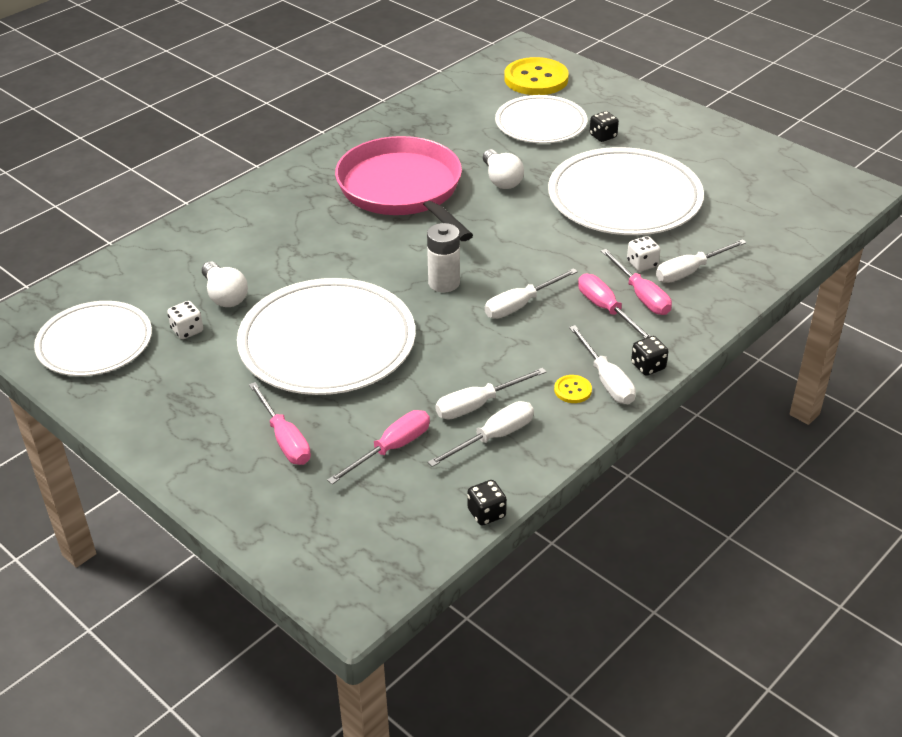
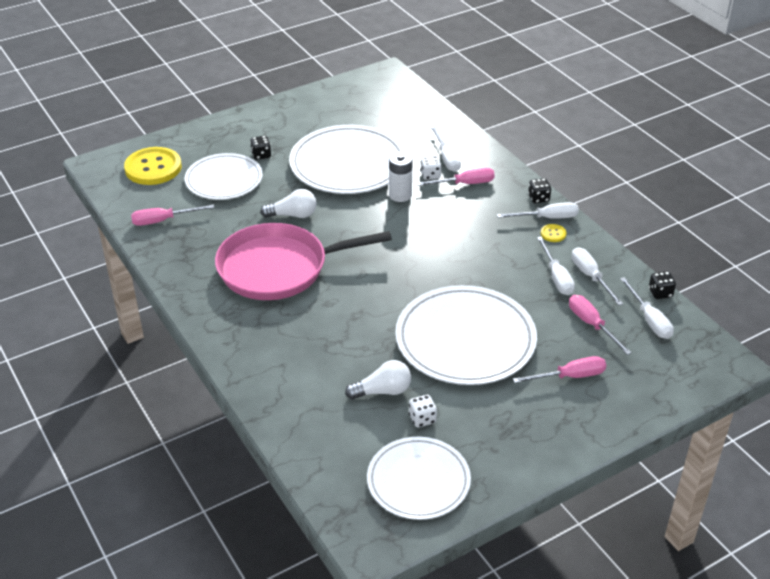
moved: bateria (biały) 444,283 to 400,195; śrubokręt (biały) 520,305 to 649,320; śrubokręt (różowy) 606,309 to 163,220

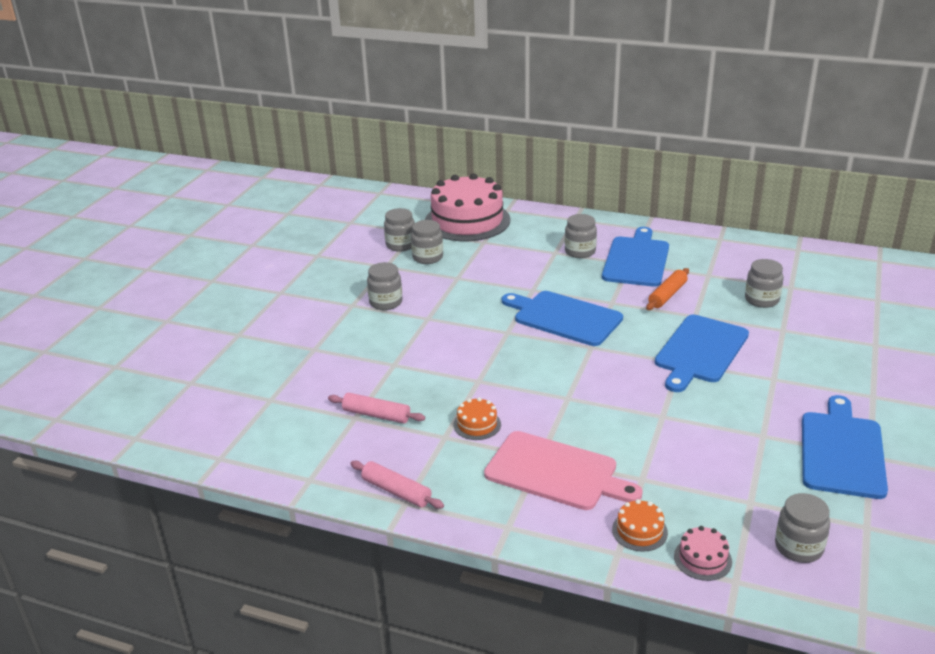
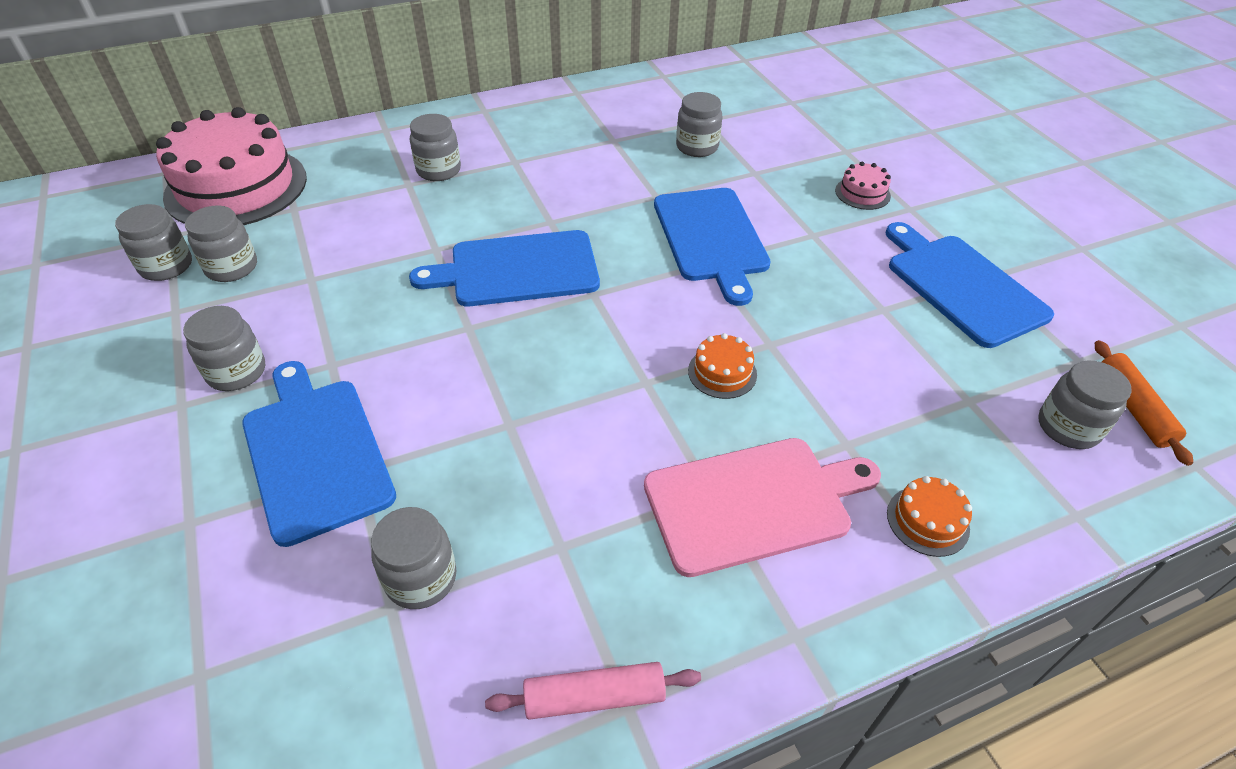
moved: tort (pomarańczowy) 477,424 to 722,372; deska do krojenia (niebieski) 636,260 to 315,453; wałek do ciasta (pomarańczowy) 667,295 to 1133,408; tort (różowy) 702,559 to 862,193
replaced: wałek do ciasta (różowy) 376,415 to słoik (szary) 421,578

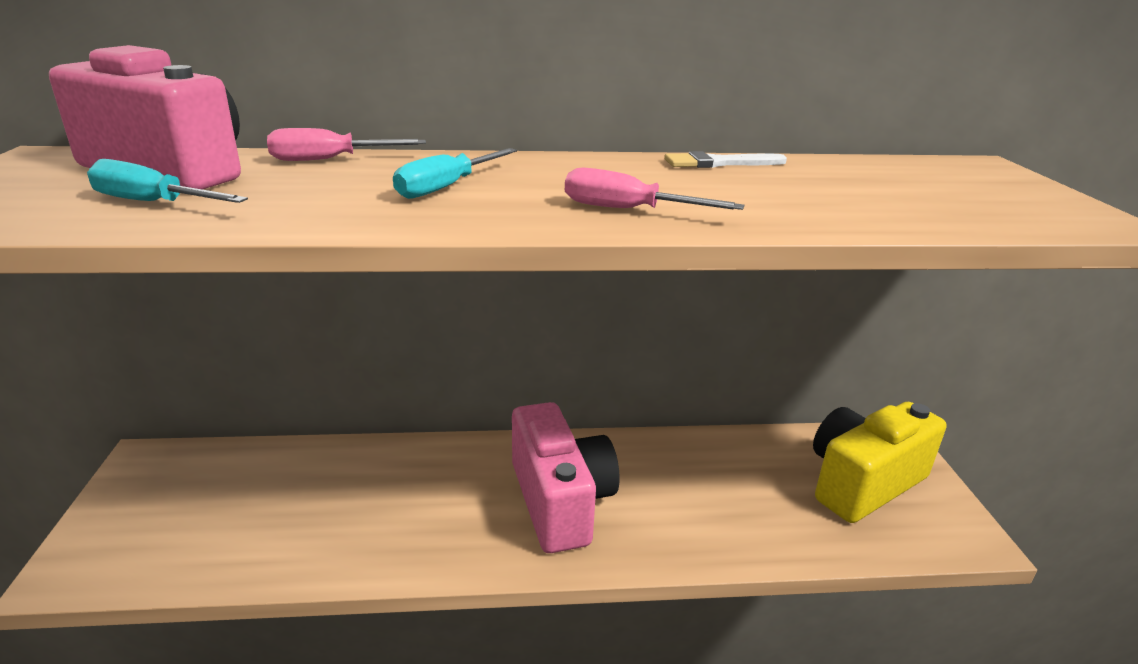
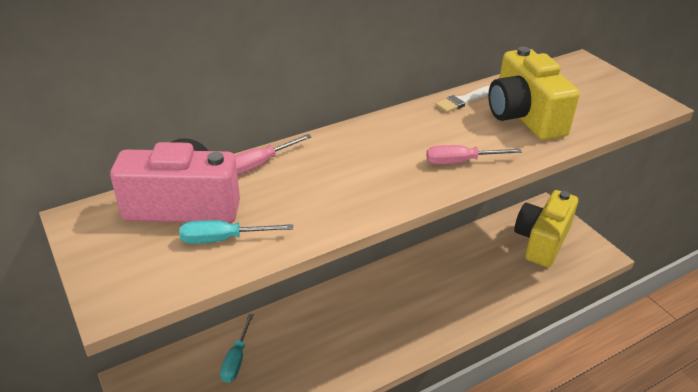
removed: aparat fotograficzny (różowy) 560,501
added: aparat fotograficzny (żółty) 524,116
moved: śrubokręt (turkusowy) 447,187 to 236,359

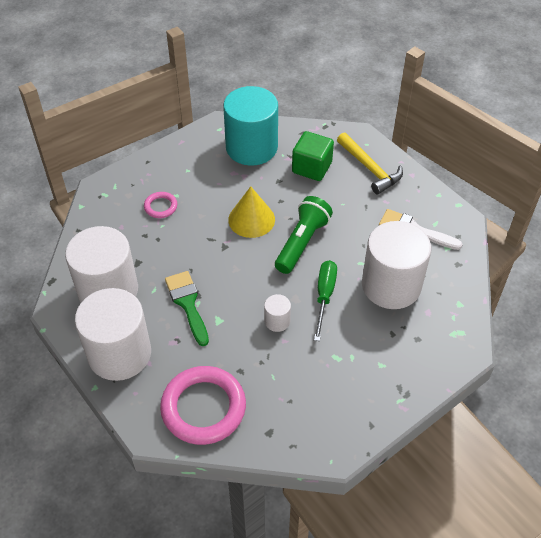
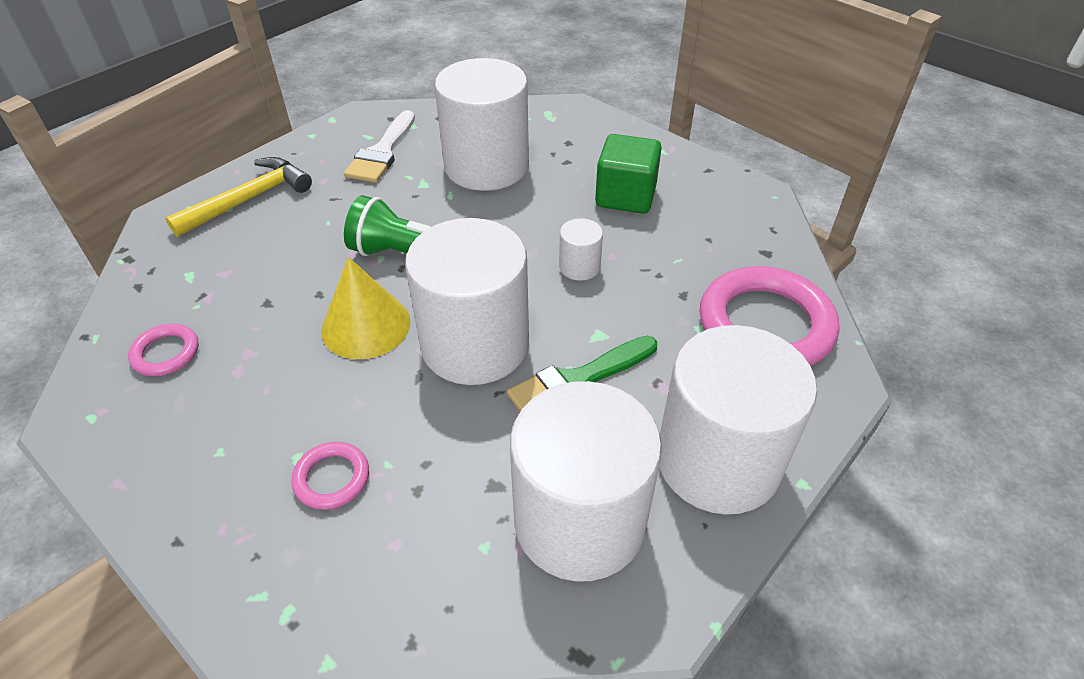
removed: śrubokręt (zielony) 324,296
added: walec (biały) 475,345
moved: sześcian (zielony) 312,167 to 625,196
replaced: walec (turkusowy) 251,147 to pierścień (różowy) 166,353

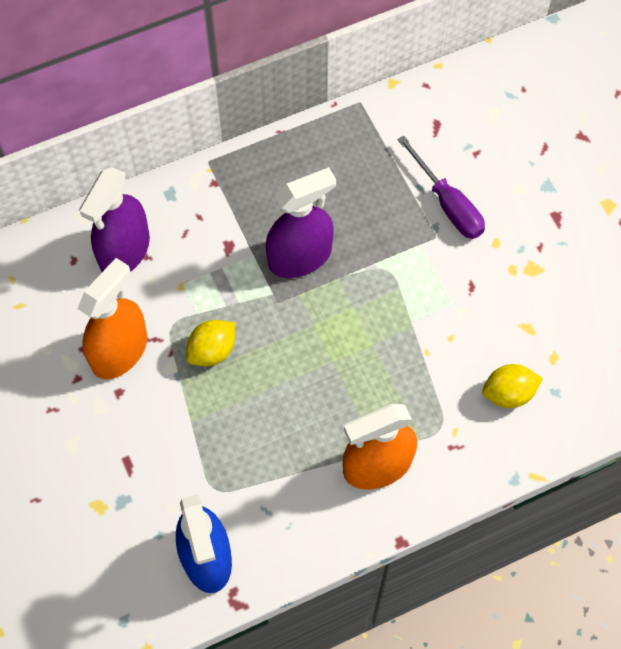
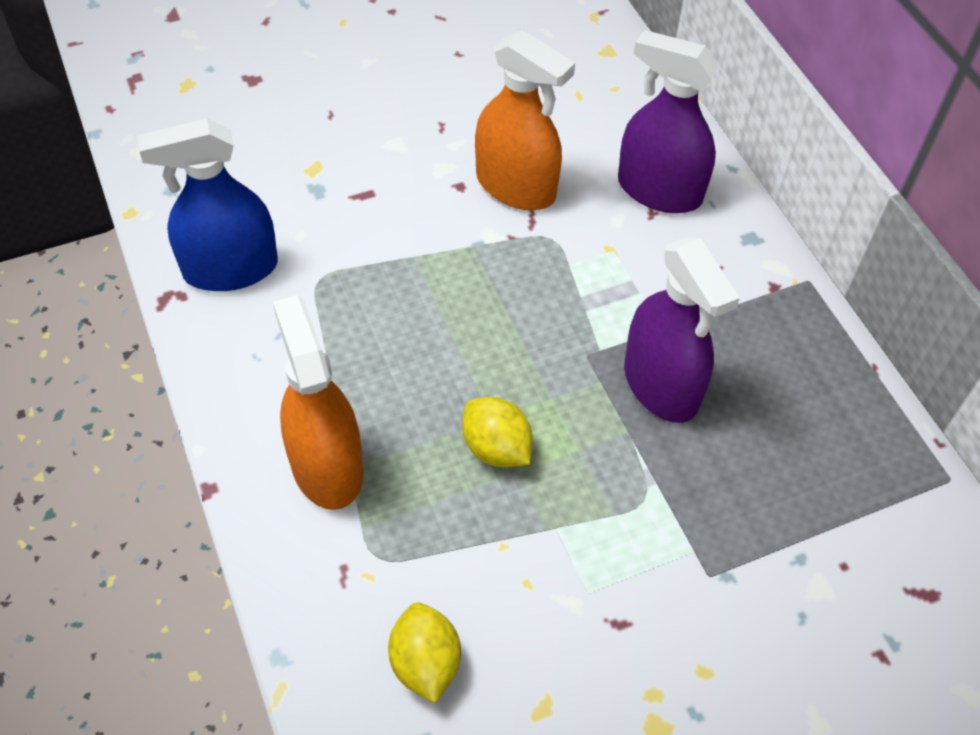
removed: śrubokręt (fioletowy) 447,204
moved: cytryna (żółty) 212,351 to 496,448

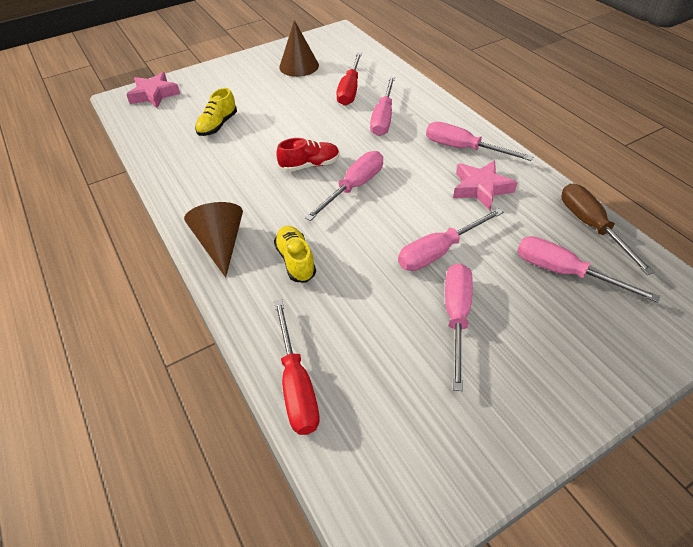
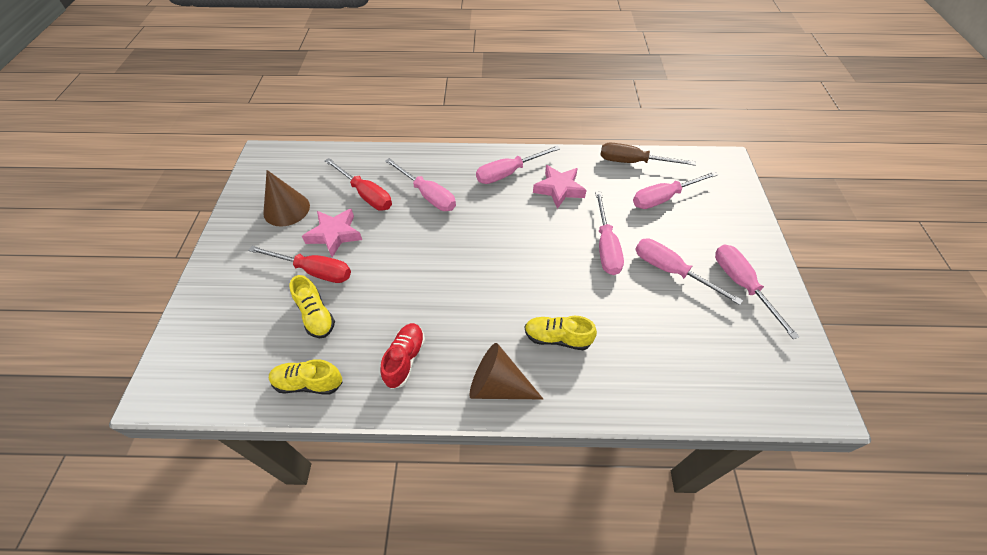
added: but (żółty) 308,383
moved: gwiazda (różowy) 154,94 to 334,235; śrubokręt (czerwony) 296,385 to 314,271; but (czerwony) 310,165 to 405,359; śrubokręt (różowy) 354,187 to 741,285

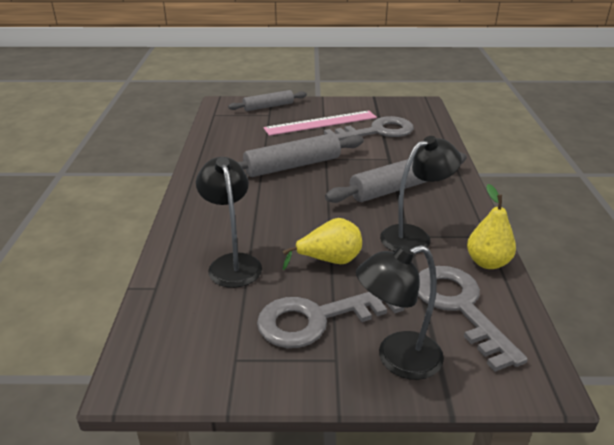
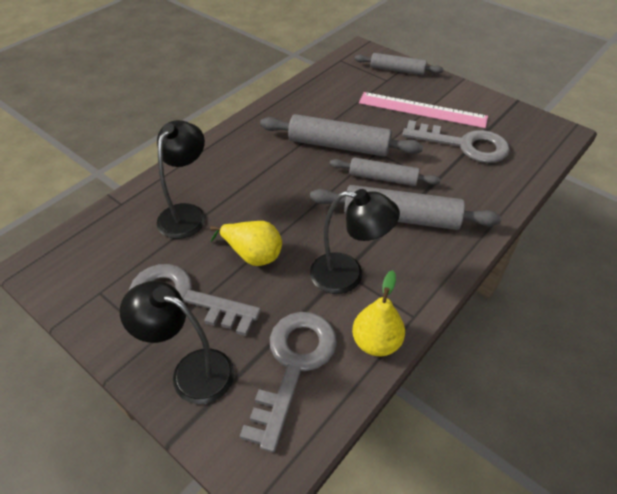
added: wałek do ciasta (szary) 383,178

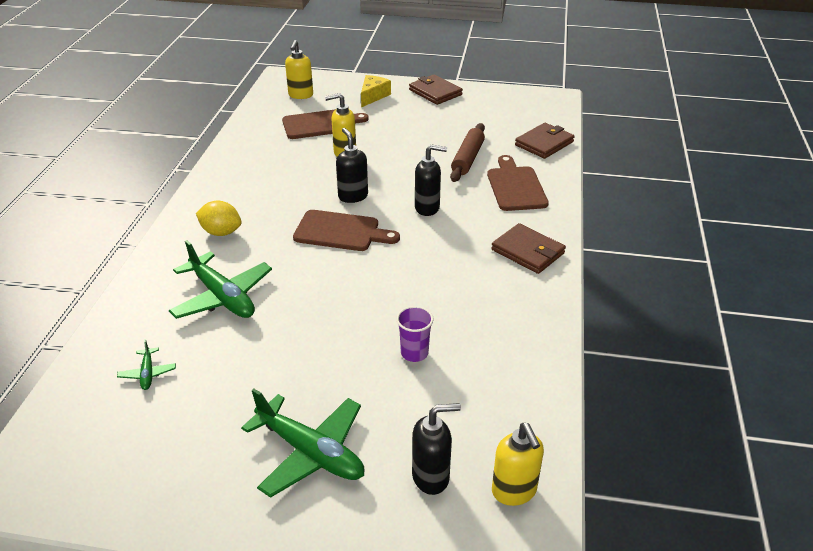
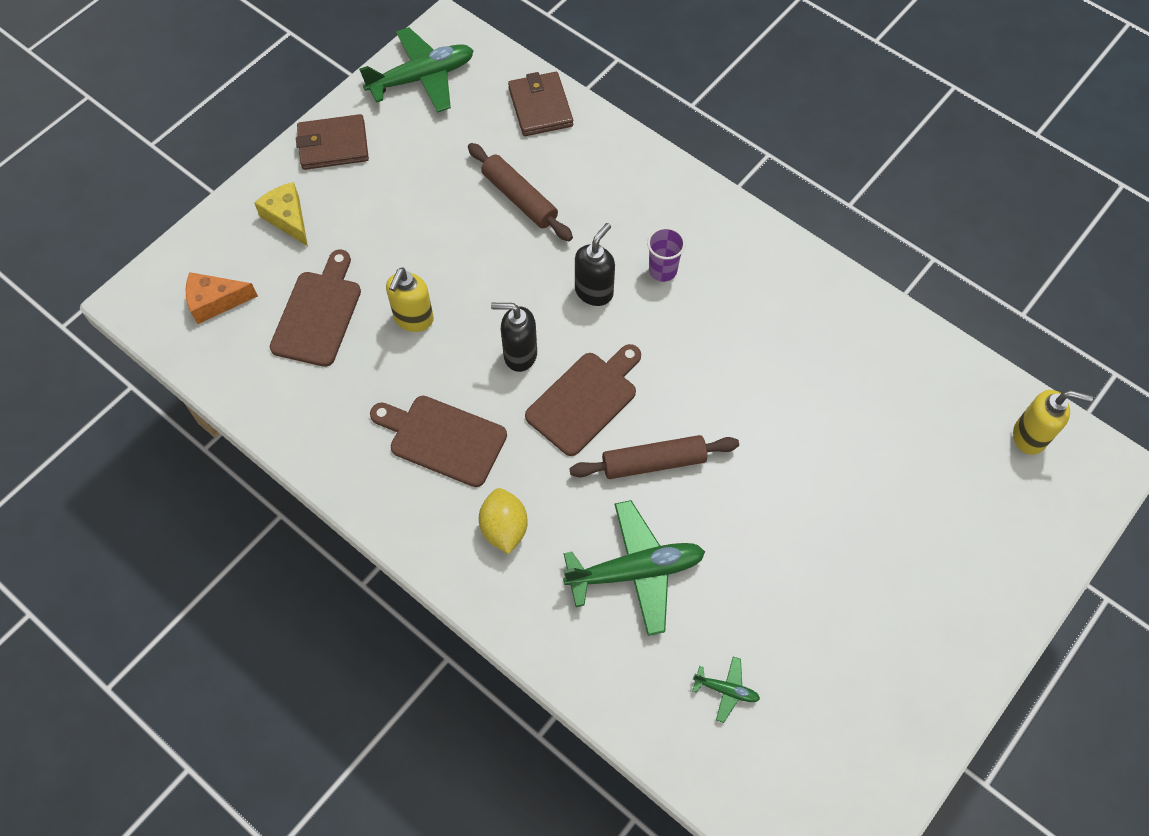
removed: dozownik mydła (czarny) 431,477; portfel (brązowy) 528,251
added: wałek do ciasta (brązowy) 653,462
moved: samolot (zielony) 311,452 to 422,78; szklanka (fioletowy) 414,353 to 662,270; deska do krojenia (brązowy) 515,186 to 443,439
replaced: dozownik mydła (żółty) 300,95 to ser (pomarańczowy) 215,302
turned: cytryna (żółty) 221,232 = 504,528 60 degrees counterclockwise

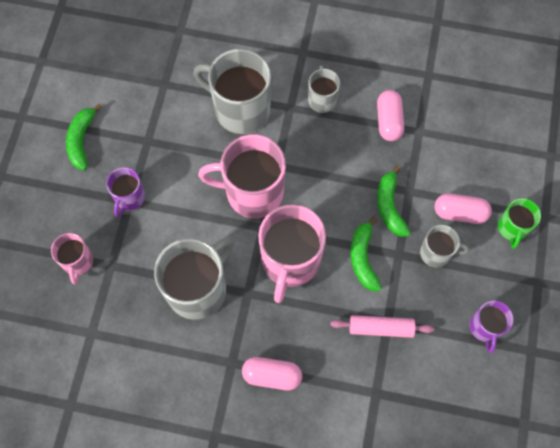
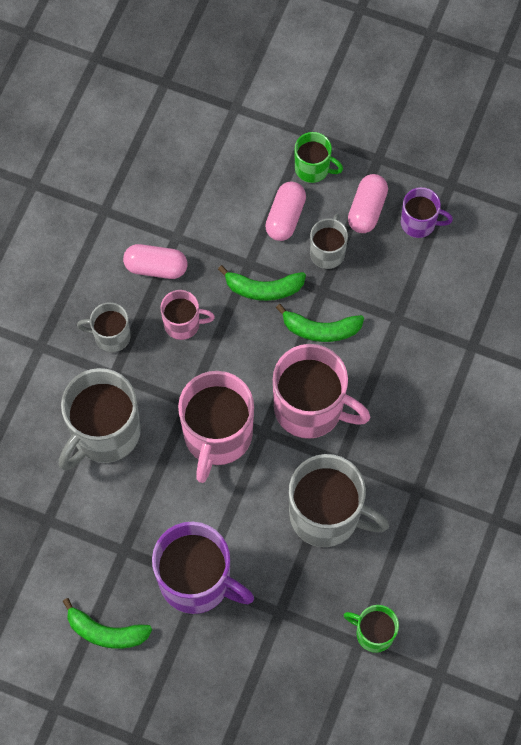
removed: wałek do ciasta (różowy) 381,328
added: kubek (zielony) 373,633
moved: kubek (różowy) 78,262 to 183,324; kapsułka (różowy) 272,375 to 367,209
turned: kubek (szary) 198,289 = 326,515 150 degrees clockwise
resized: kubek (fioletowy) 129,198 = 197,581 x1.88

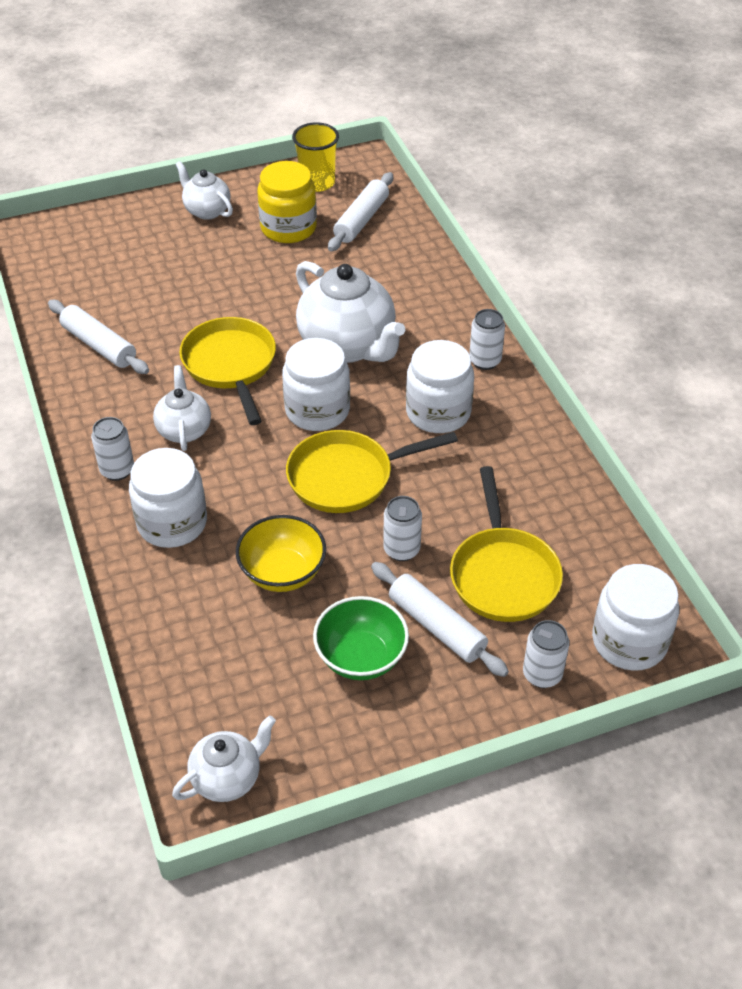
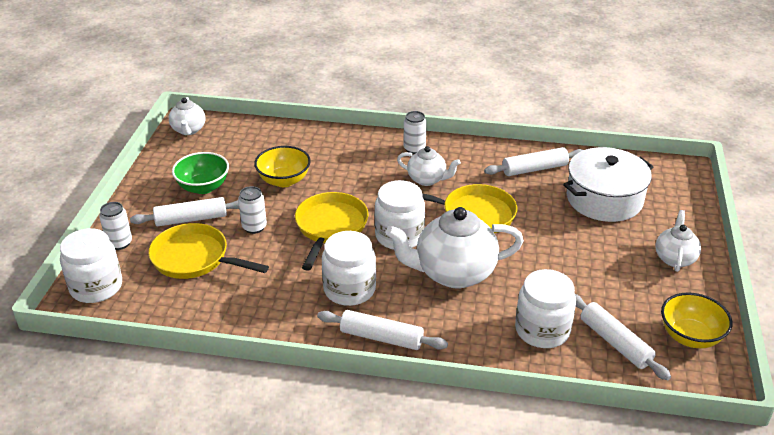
removed: słoik (żółty) 288,228
added: garnek (biały) 604,199
moved: słoik (biały) 172,523 to 542,330
replaced: szklanka (żółty) 317,183 to miska (żółty) 690,336; puszka (biały) 485,361 to wałek do ciasta (biały) 381,337
turned: imbryk (biały) 207,210 = 674,258 60 degrees counterclockwise

